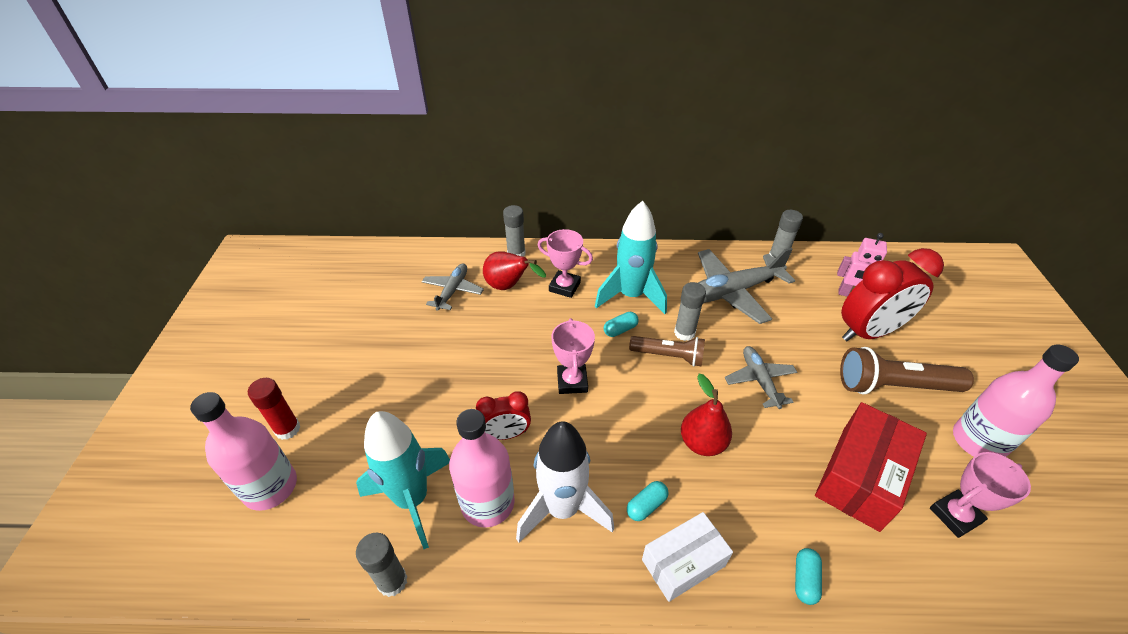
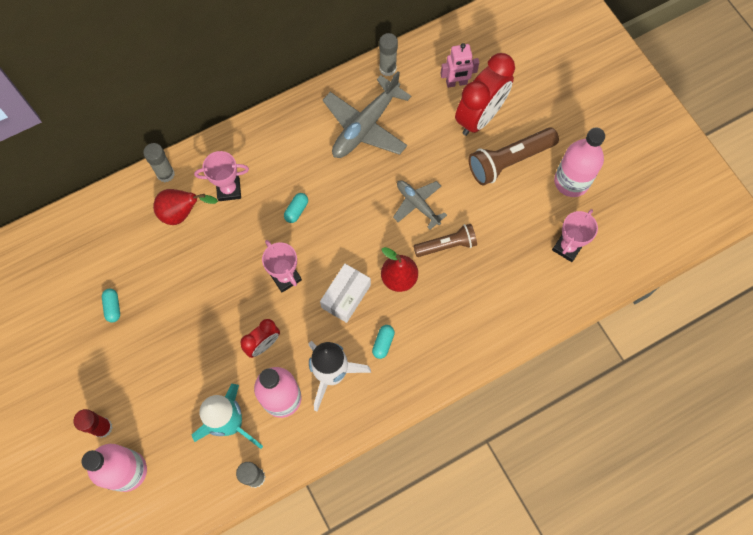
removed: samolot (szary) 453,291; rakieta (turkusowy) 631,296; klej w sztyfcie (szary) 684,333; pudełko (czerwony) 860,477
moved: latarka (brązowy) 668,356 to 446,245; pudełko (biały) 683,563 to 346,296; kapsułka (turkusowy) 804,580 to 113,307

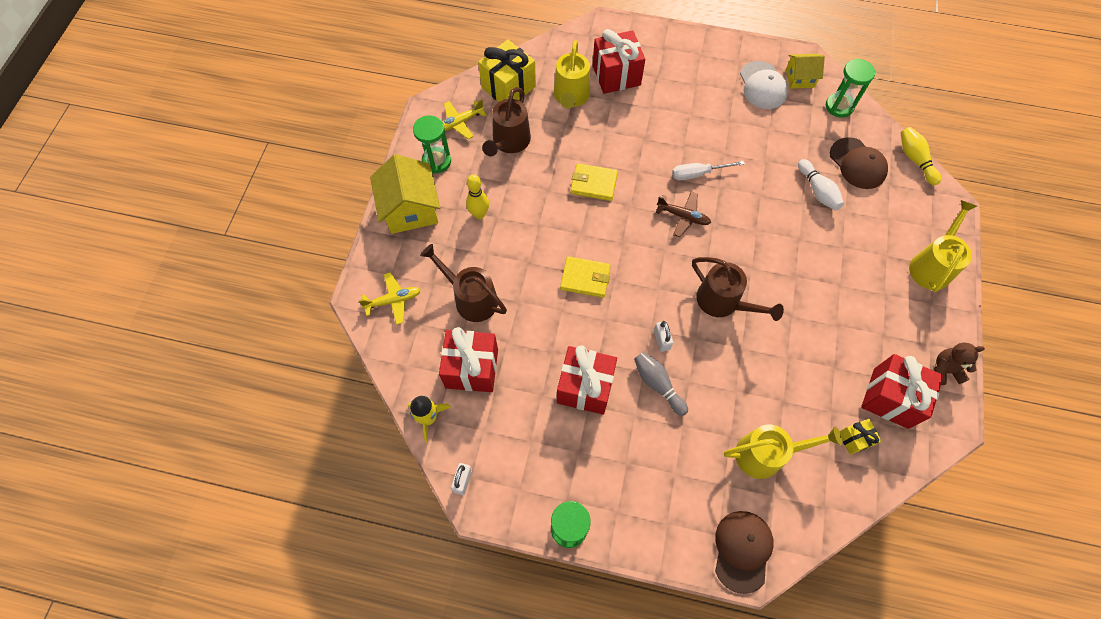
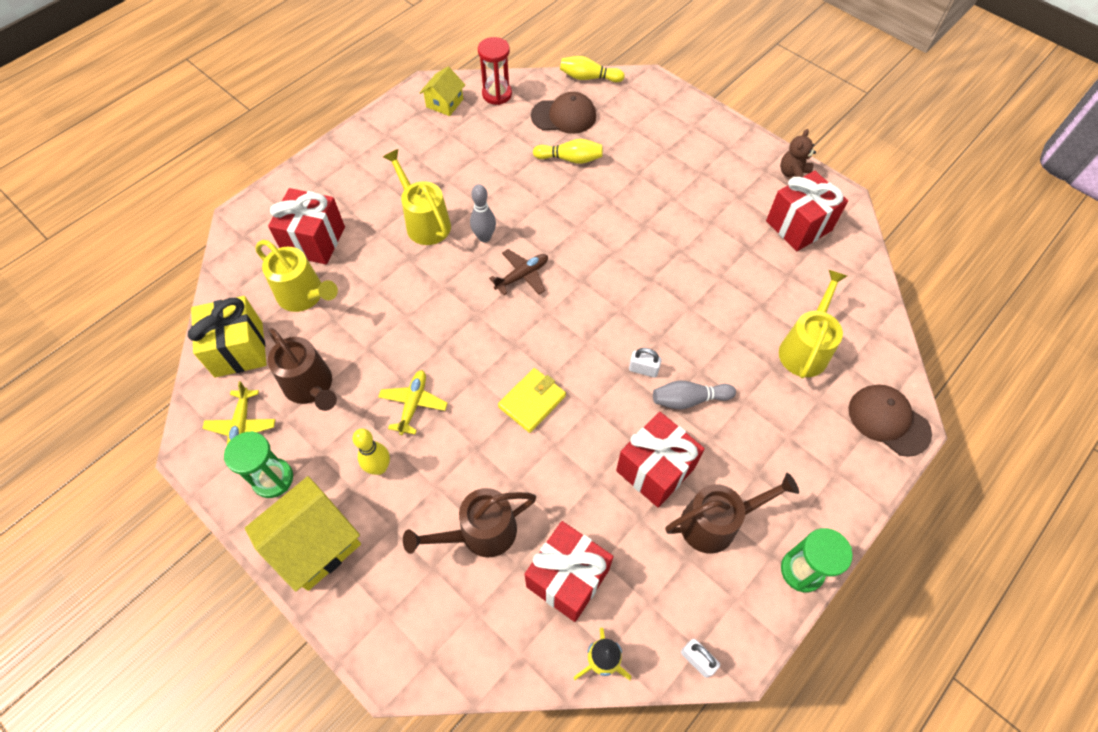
removed: portfel (żółty) 593,184; czapka (biały) 762,85; prezent (żółty) 854,439
moved: samolot (żółty) 393,300 to 413,404; konewka (brązowy) 723,302 to 716,522; konewka (żółty) 931,265 to 424,222
replaced: śrubokręt (biały) 698,174 to kręgiel (szary) 484,237
recoloured: kręgiel (biały) 817,191 to kręgiel (żółty) 570,159; klepsydra (zielony) 839,106 to klepsydra (czerwony) 497,94
turned: domek (żółty) 410,209 = 315,543 60 degrees counterclockwise

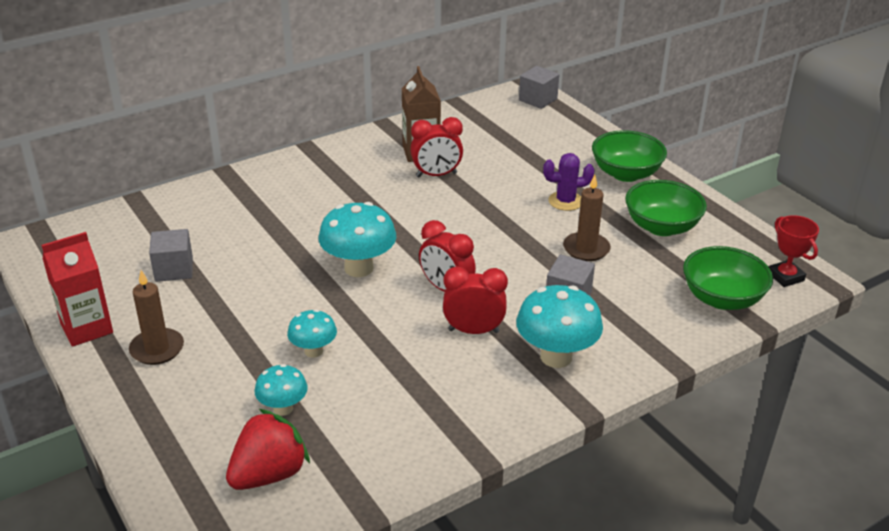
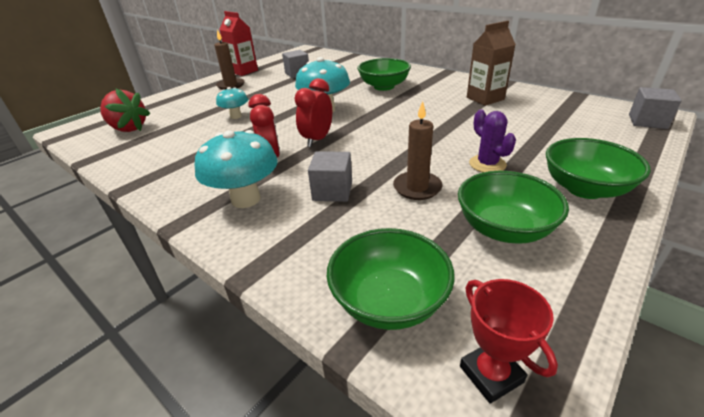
removed: grzyb (turkusowy) 283,408; budzik (czerwony) 436,175
added: miska (zielony) 384,86
turned: puchar (czerwony) 785,277 = 491,374 75 degrees counterclockwise

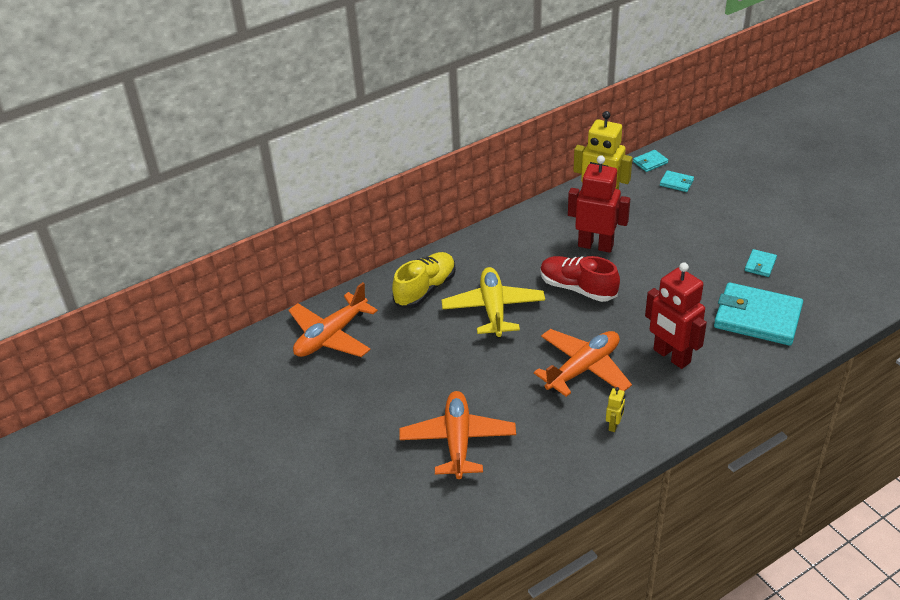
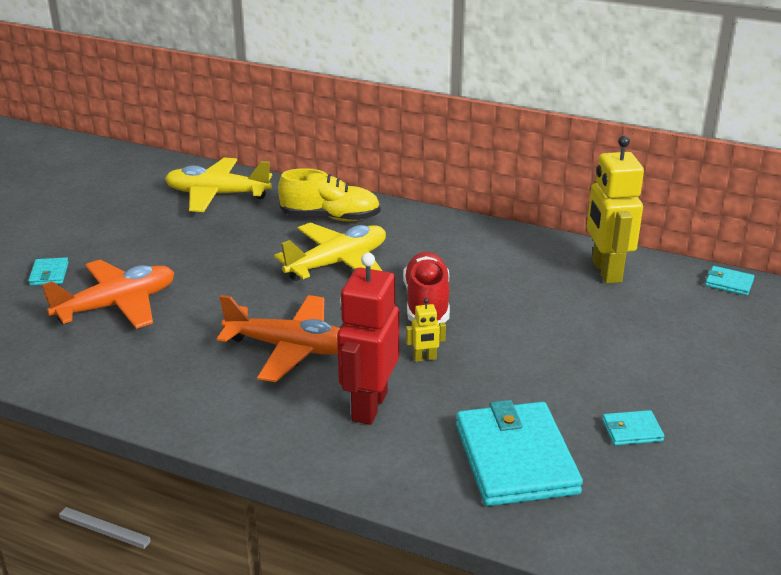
removed: robot (czerwony) 595,245
moved: robot (żółty) 614,425 to 425,358; portfel (turkusowy) 676,183 to 49,274
recoloured: samolot (pomarańczowy) 331,336 to samolot (żółty) 217,195

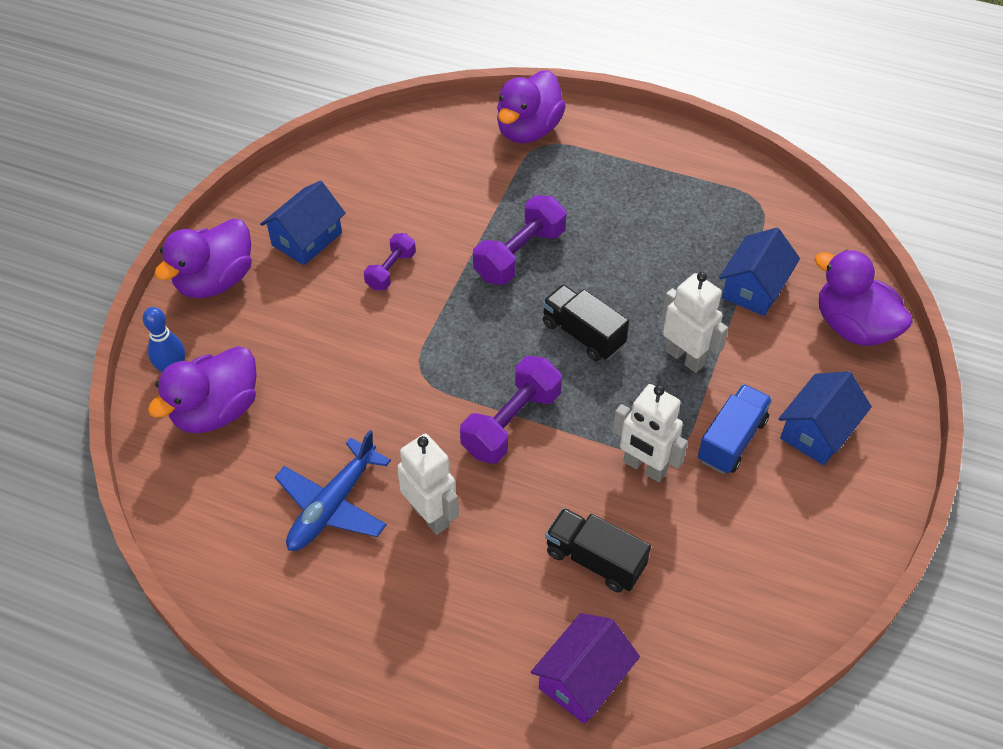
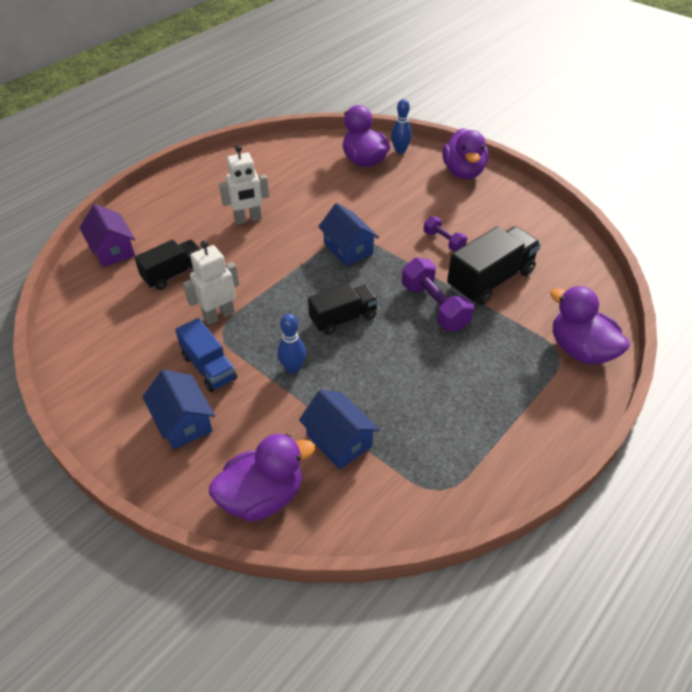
removed: samolot (niebieski) 333,505; hantel (fioletowy) 511,423
added: ciężarówka (czarny) 490,280
moved: domek (niebieski) 307,239 to 348,249
replaced: robot (biały) 685,357 to kręgiel (niebieski) 293,368
turned: kaczka (fioletowy) 215,281 = 463,172 150 degrees counterclockwise

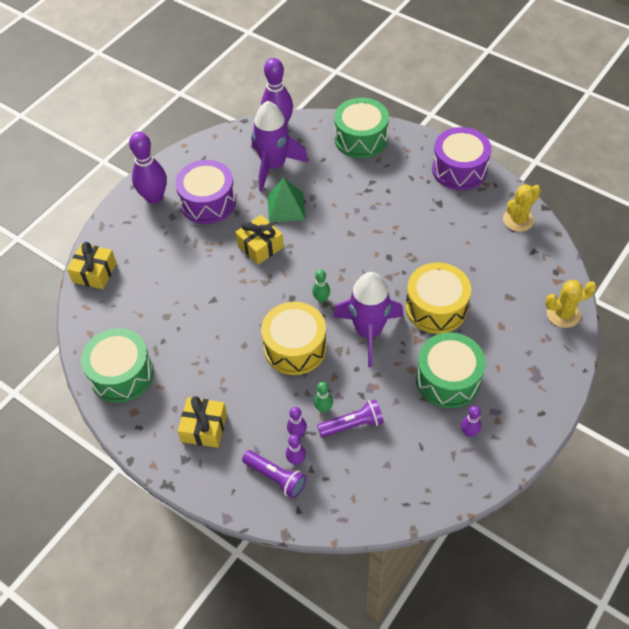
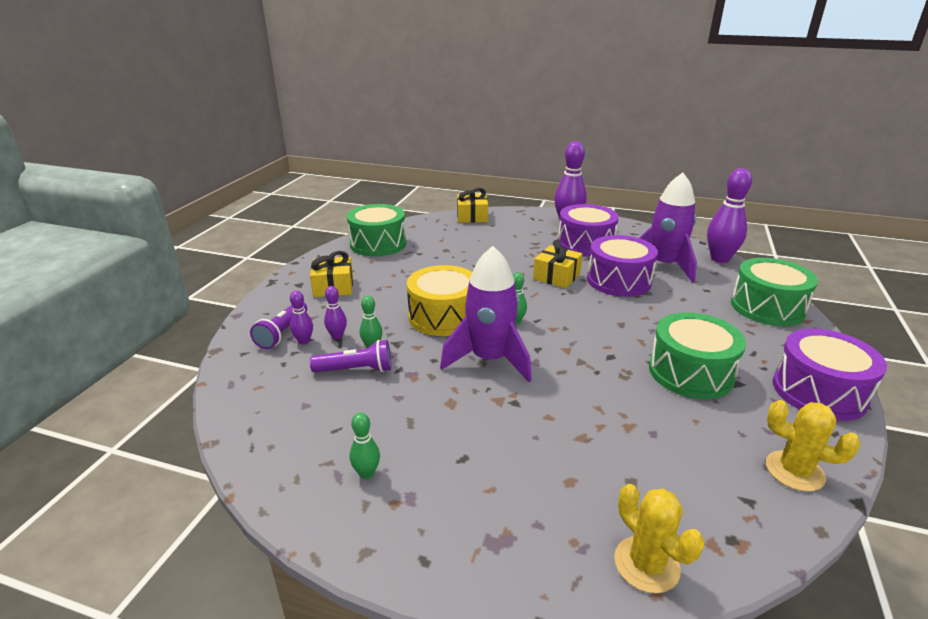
removed: bęben (żółty) 436,307
moved: bęben (zielony) 448,379 to 690,372
replaced: piramida (zielony) 286,207 to bęben (fioletowy) 618,281
recoloured: kręgiel (fioletowy) 469,432 to kręgiel (zielony) 366,473
turned: latarka (fioletowy) 352,425 = 356,370 60 degrees counterclockwise

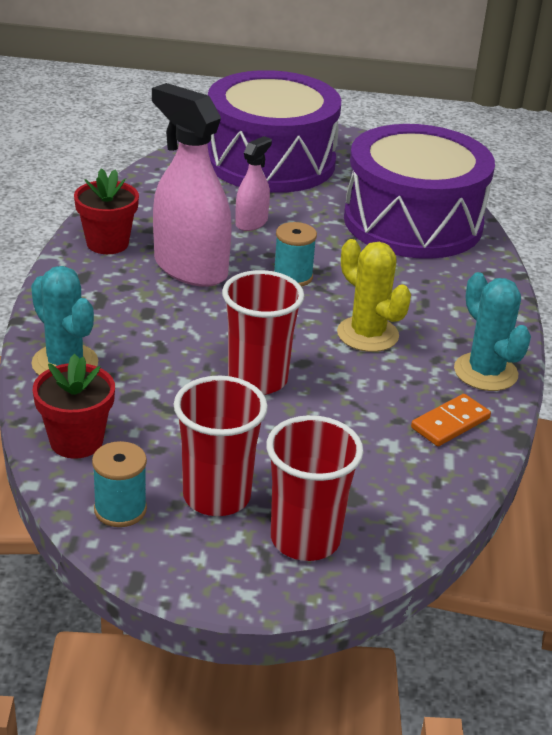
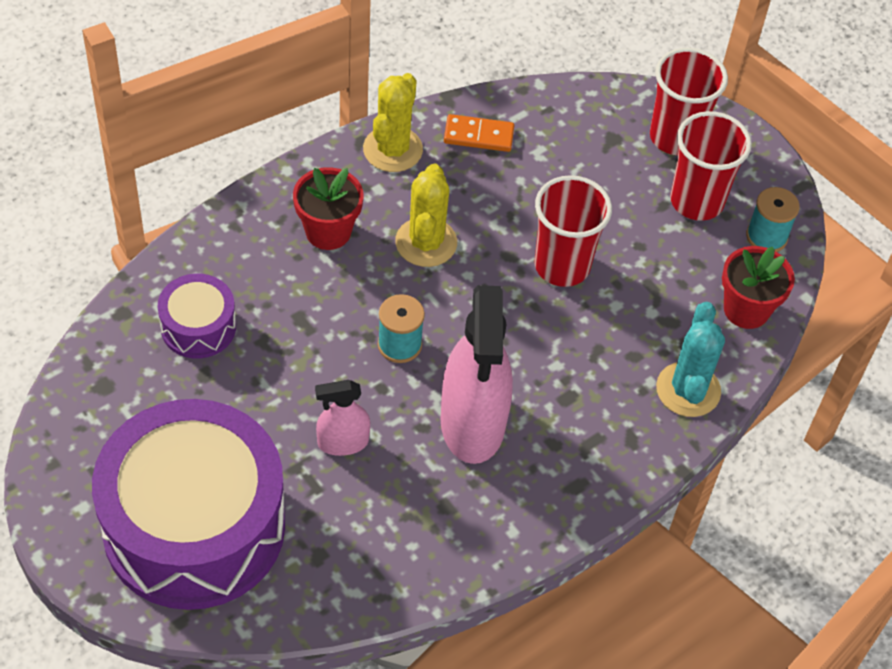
moved: doniczka (czerwony) 107,243 to 328,231
recoloured: kaktus (turkusowy) 485,372 to kaktus (żółty) 392,149
resized: bęben (fioletowy) 413,222 = 198,327 x0.45

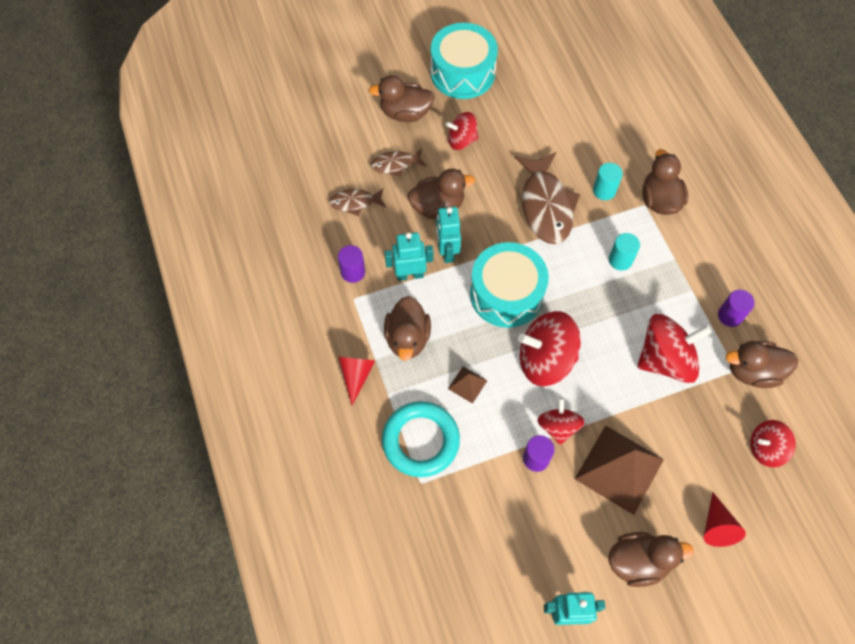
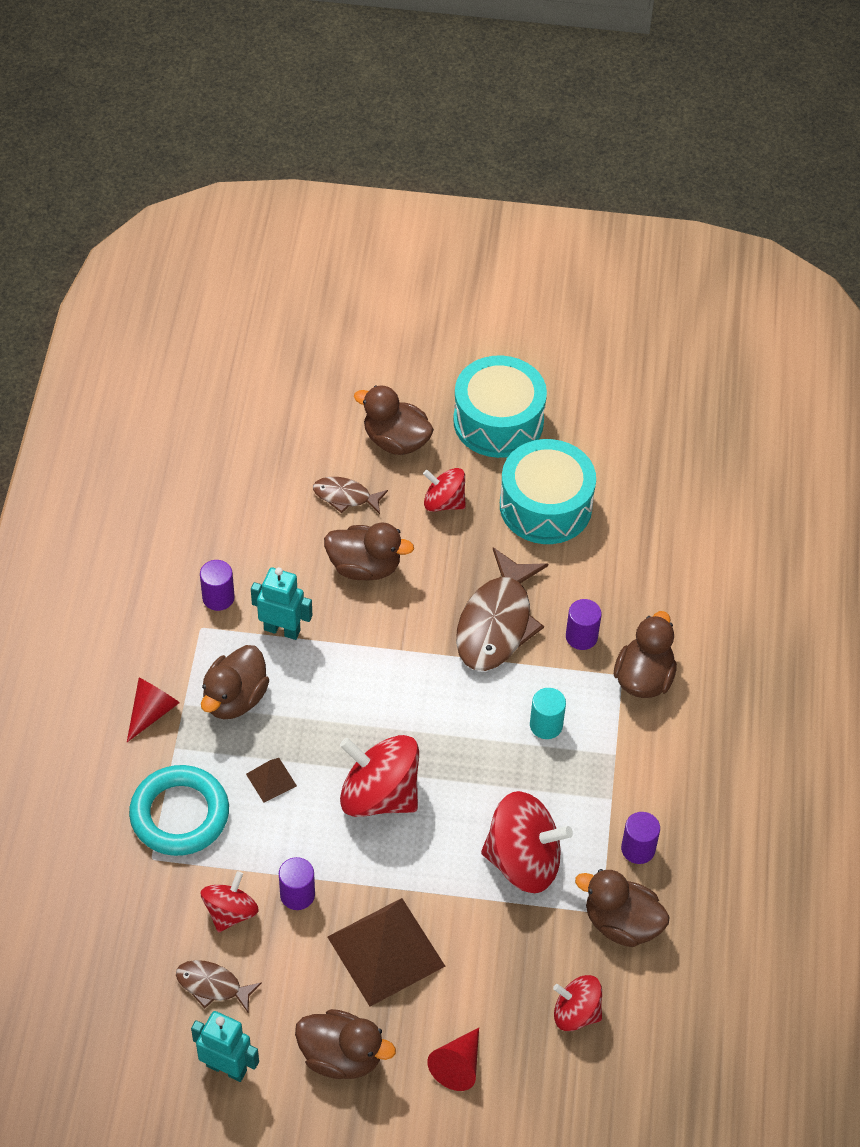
removed: robot (turkusowy) 447,251
moved: ryba (brązowy) 355,203 to 212,985; bęben (turkusowy) 506,294 to 545,506; bączek (czerwony) 558,426 to 230,912
recoloured: walec (turkusowy) 604,190 to walec (fioletowy) 581,637

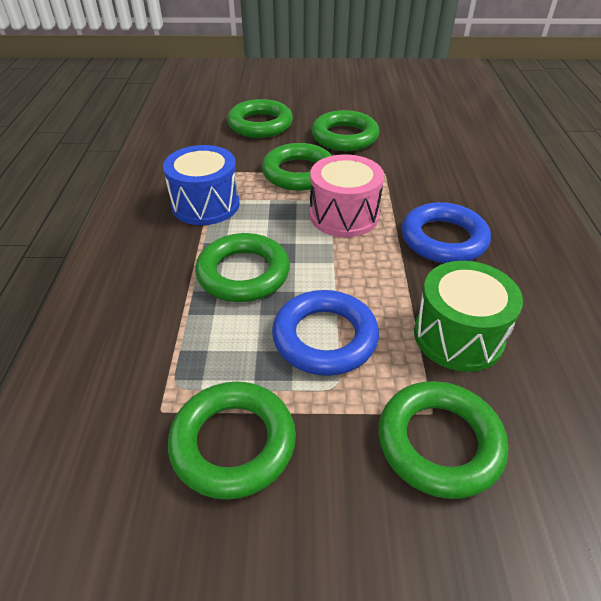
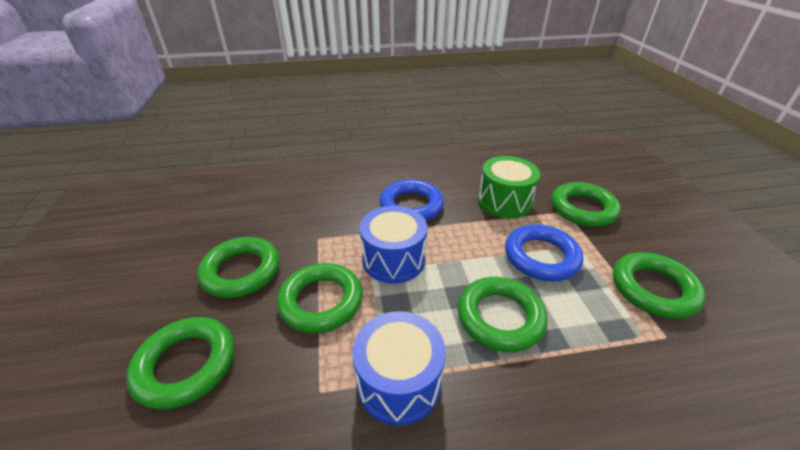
recoloured: bęben (różowy) 344,215 to bęben (niebieski) 393,259

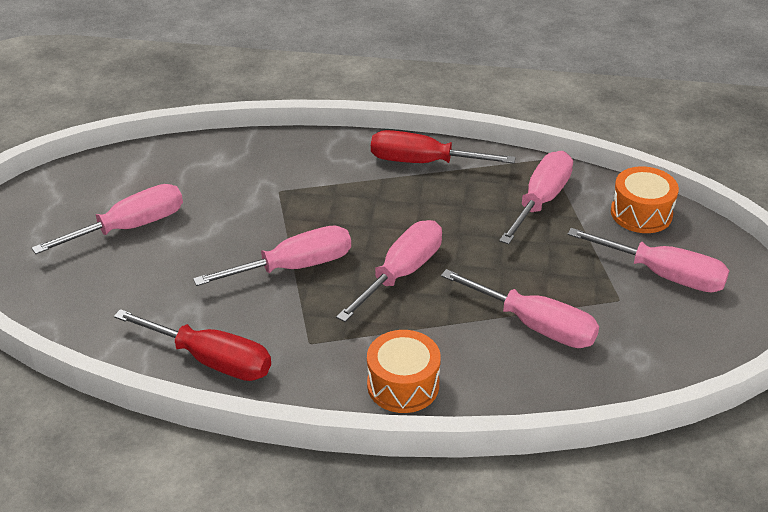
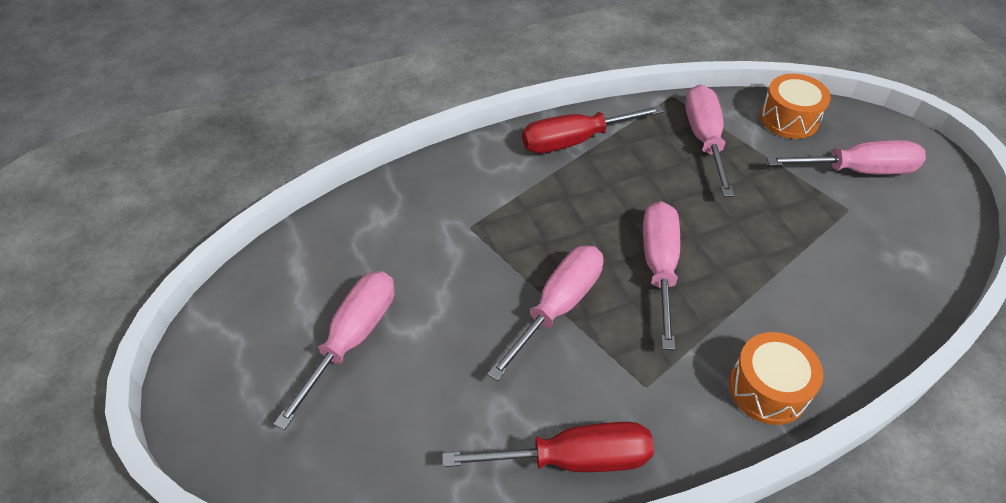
removed: śrubokręt (różowy) 535,326

